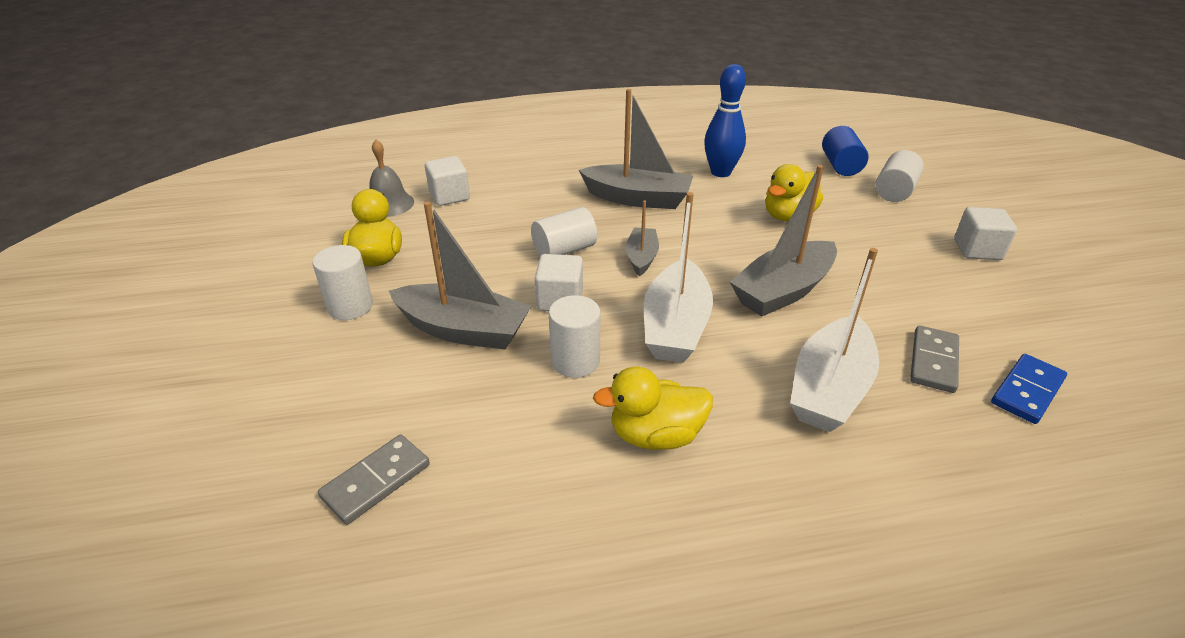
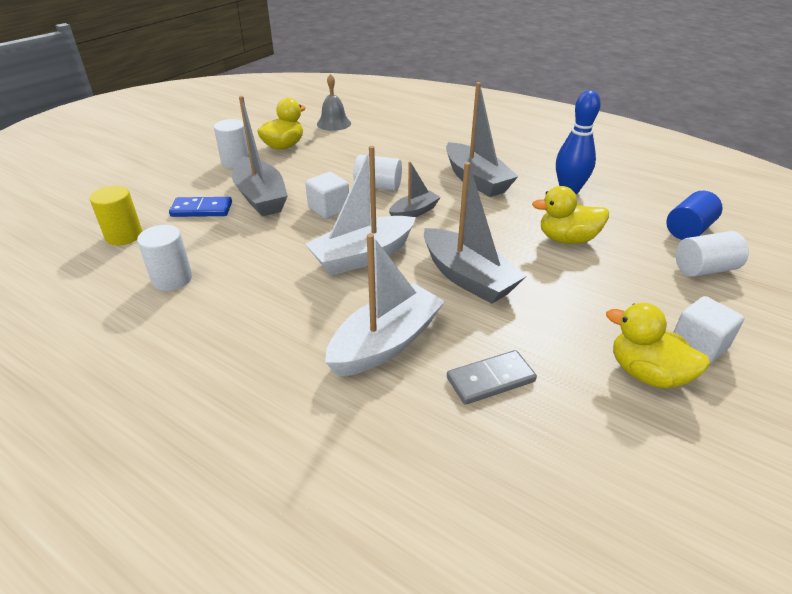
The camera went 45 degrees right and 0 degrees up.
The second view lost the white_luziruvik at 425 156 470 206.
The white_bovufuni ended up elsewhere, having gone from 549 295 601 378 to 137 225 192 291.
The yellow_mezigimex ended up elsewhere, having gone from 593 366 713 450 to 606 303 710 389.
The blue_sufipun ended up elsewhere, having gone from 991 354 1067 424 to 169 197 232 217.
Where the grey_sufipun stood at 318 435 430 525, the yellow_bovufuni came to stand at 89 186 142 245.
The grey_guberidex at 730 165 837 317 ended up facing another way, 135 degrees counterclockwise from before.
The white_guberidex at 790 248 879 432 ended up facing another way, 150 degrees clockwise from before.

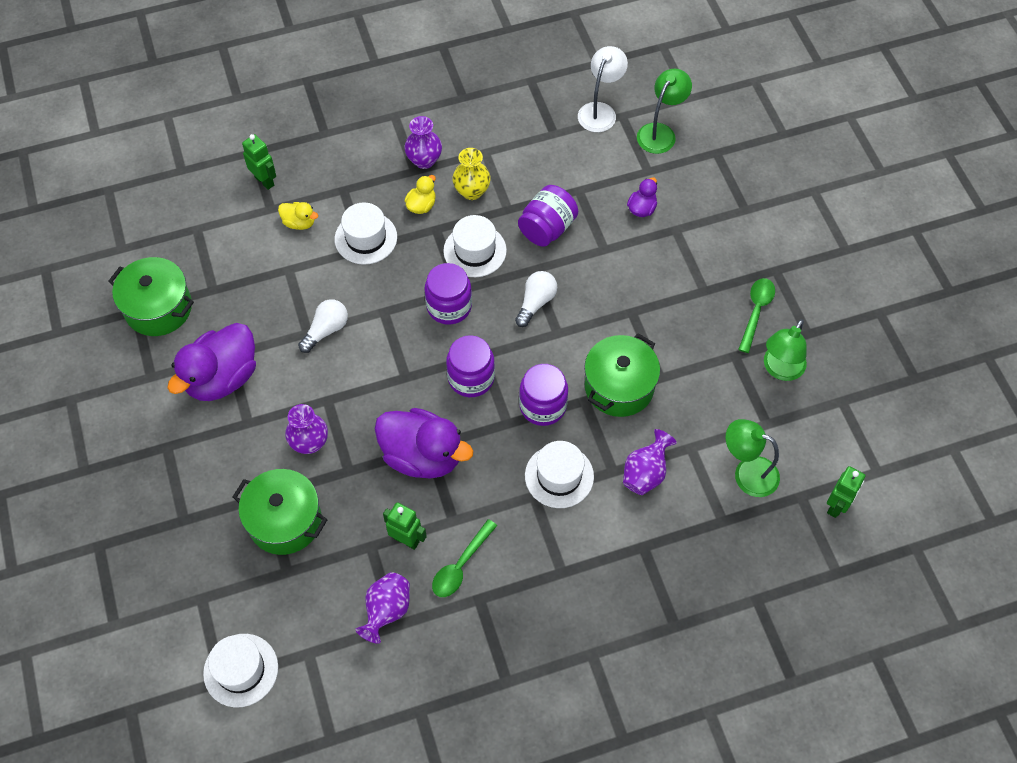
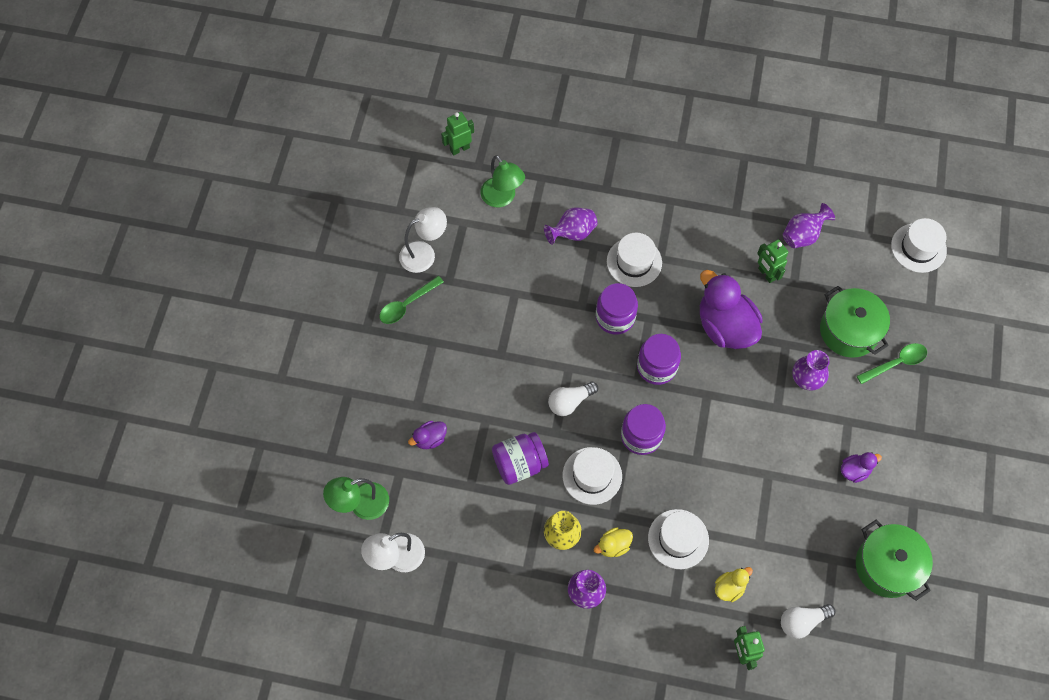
The camera went 150 degrees left and 5 degrees up.
The second view lost the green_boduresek at 584 333 660 417.
The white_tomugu ended up elsewhere, having gone from 298 299 348 353 to 781 604 835 639.
The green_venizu ended up elsewhere, having gone from 432 519 497 597 to 857 343 927 384.
What was the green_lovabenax at 764 319 807 381 turned into the white_lovabenax at 399 207 447 273.
The yellow_mezigimex at 278 202 318 230 ended up facing another way, 90 degrees clockwise from before.
The size of the purple_mezigimex at 167 323 256 401 changed by a factor of 0.46.

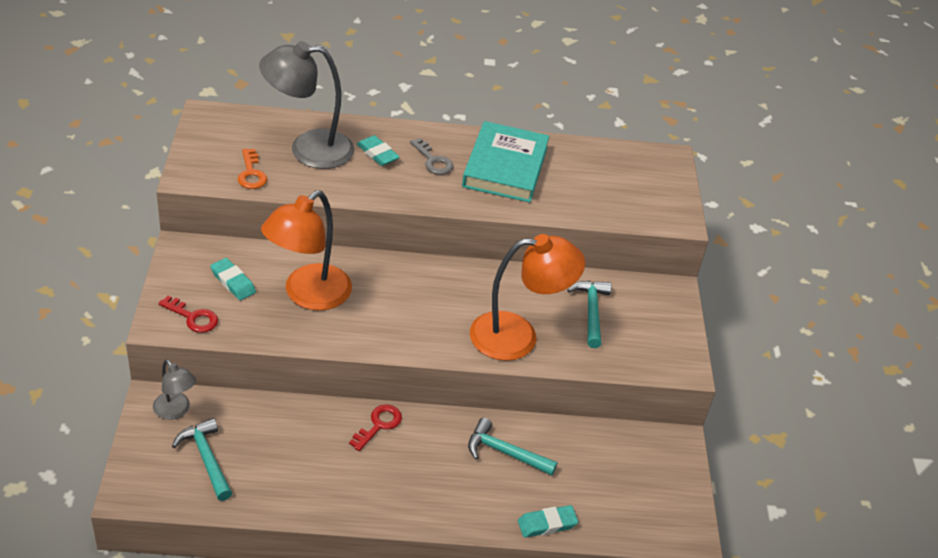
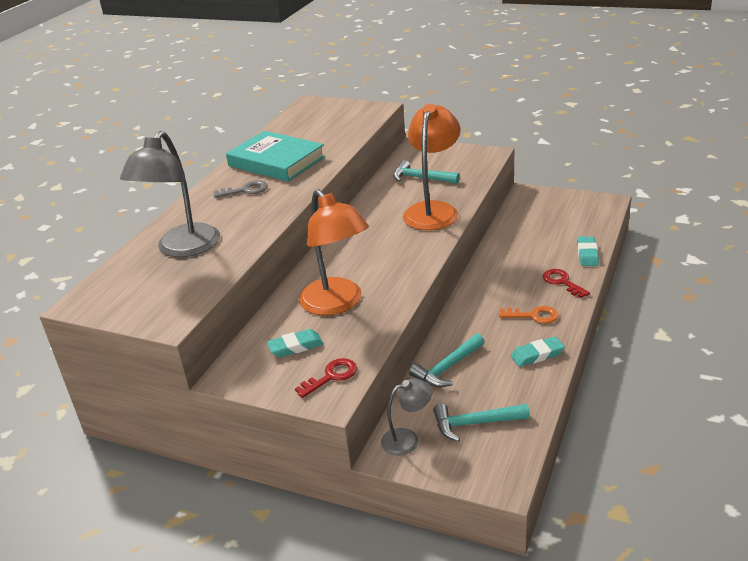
The camera went 60 degrees left and 10 degrees down.
The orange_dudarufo ended up elsewhere, having gone from 238 149 267 189 to 499 306 559 324.
The red_dudarufo ended up elsewhere, having gone from 349 404 402 451 to 543 269 590 298.
The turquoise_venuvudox ended up elsewhere, having gone from 357 135 400 166 to 511 337 565 367.
The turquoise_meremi ended up elsewhere, having gone from 468 418 557 476 to 409 334 485 388.

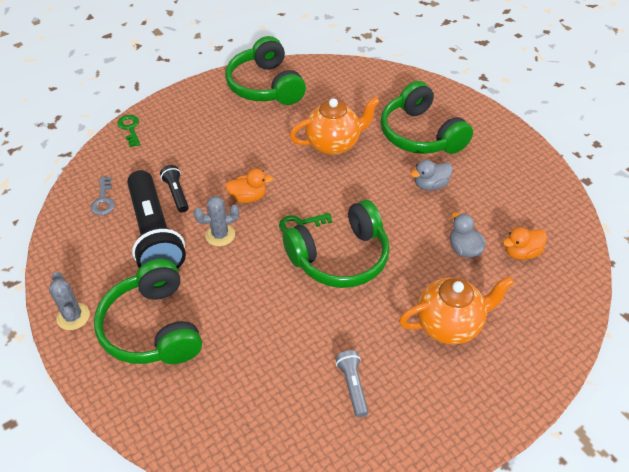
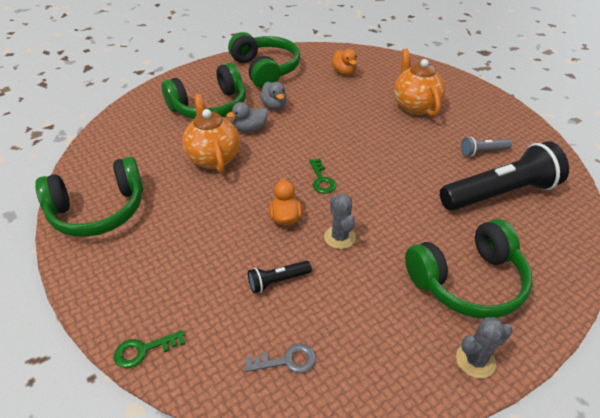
The camera went 90 degrees left and 5 degrees down.
The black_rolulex ended up elsewhere, having gone from 127 170 186 269 to 440 141 569 211.
The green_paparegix ended up elsewhere, having gone from 283 200 390 288 to 228 32 301 88.
The grey_mezigimex ended up elsewhere, having gone from 450 213 486 258 to 226 102 268 132.

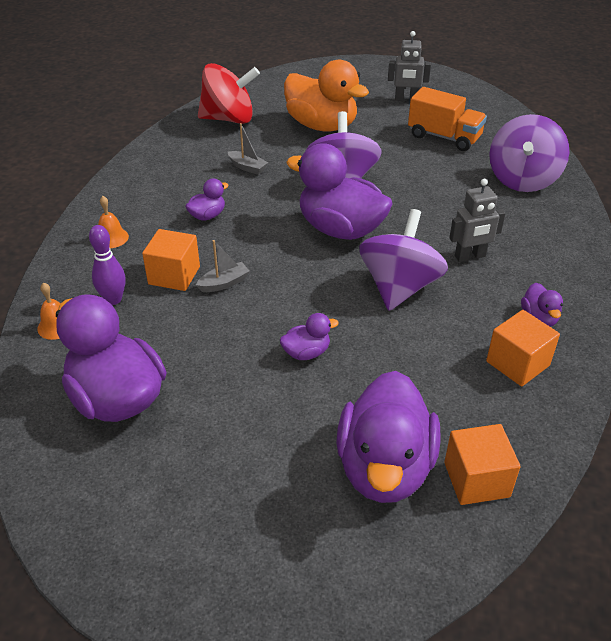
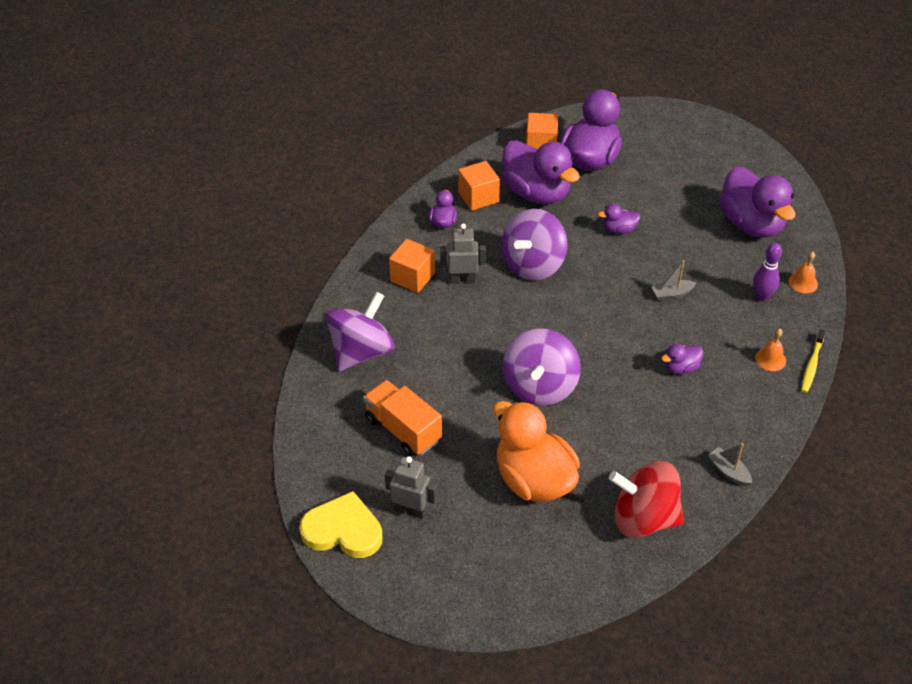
The camera went 165 degrees left and 5 degrees up.
The second view gained the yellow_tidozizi at 299 491 383 558.
The second view gained the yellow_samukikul at 801 329 826 393.
The orange_luziruvik ended up elsewhere, having gone from 142 229 200 291 to 389 239 435 293.
The grey_guberidex ended up elsewhere, having gone from 228 123 268 175 to 708 443 752 486.
The purple_mezigimex ended up elsewhere, having gone from 286 143 393 240 to 502 140 580 204.

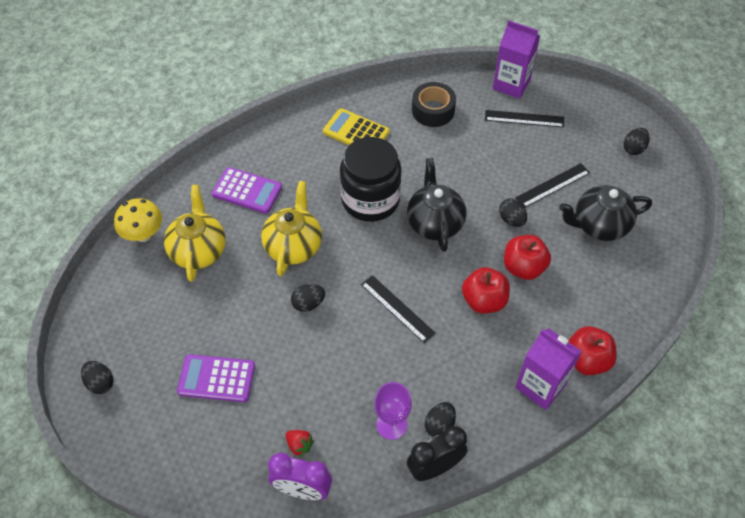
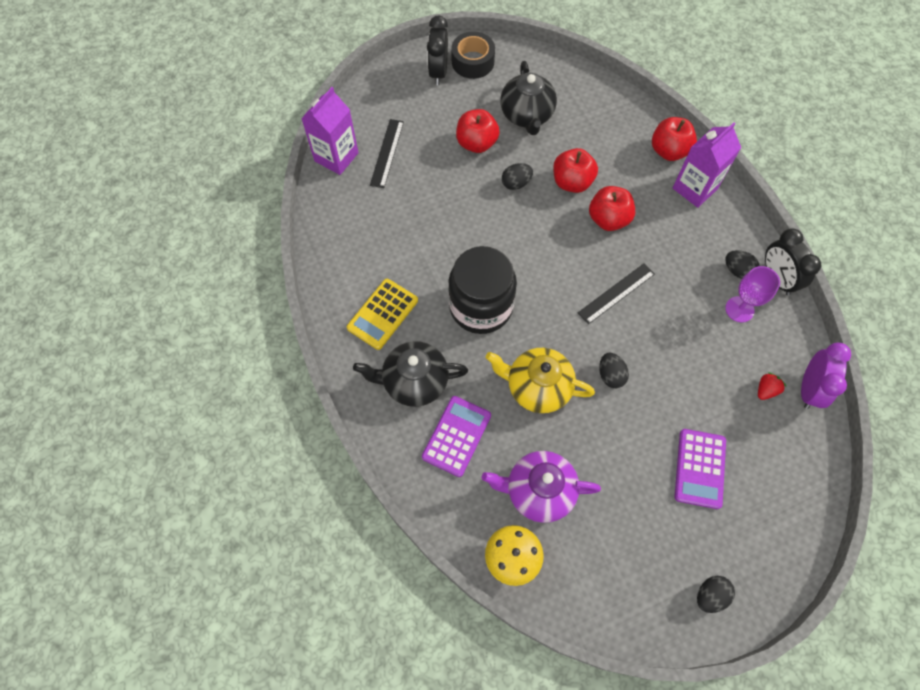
The camera went 85 degrees left and 10 degrees up.
The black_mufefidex ended up elsewhere, having gone from 407 158 467 252 to 353 341 468 407.
The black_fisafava ended up elsewhere, having gone from 412 82 456 127 to 451 32 495 79.
Where the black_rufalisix stood at 515 163 590 207, the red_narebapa came to stand at 456 109 500 153.
Where the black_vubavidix stood at 624 128 650 155, the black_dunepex came to stand at 427 16 448 85.
What was the yellow_mufefidex at 164 185 226 282 turned into the purple_mufefidex at 482 451 601 523.

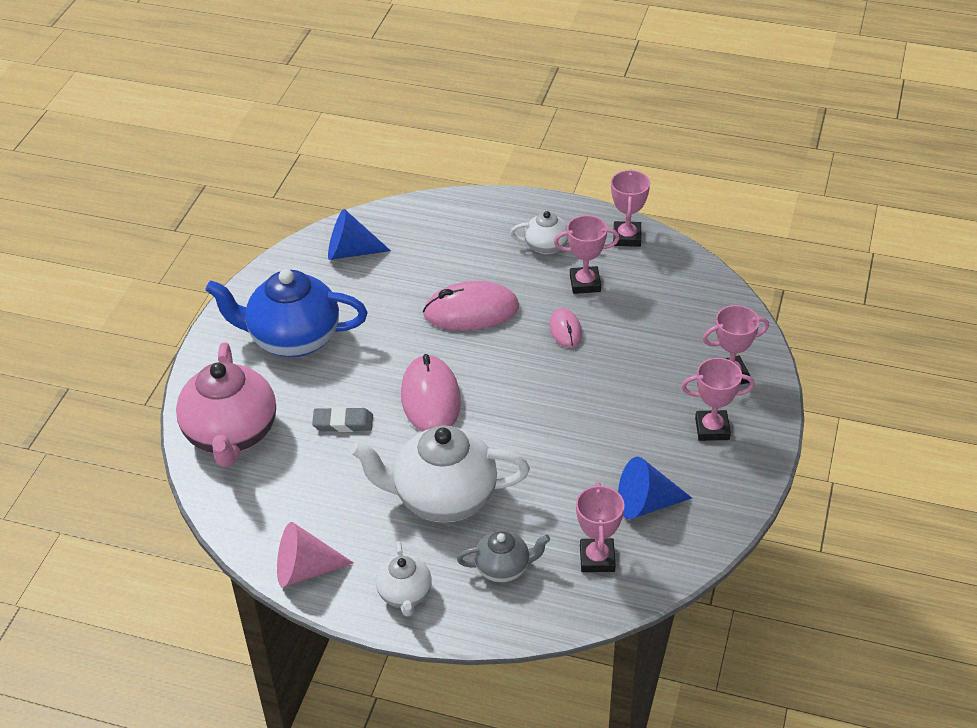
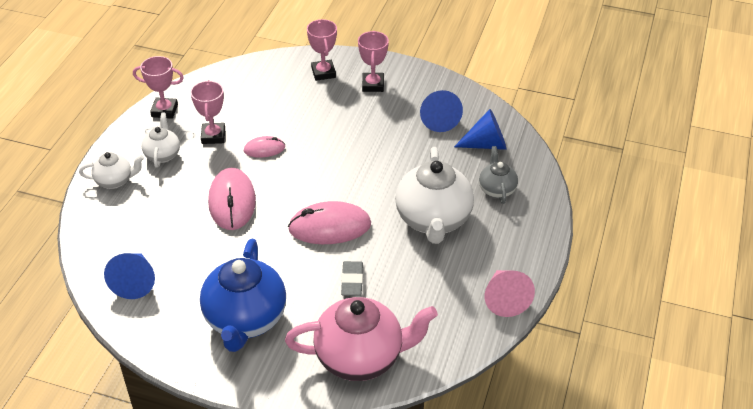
The camera went 90 degrees left and 0 degrees up.
The white_mufefidex ended up elsewhere, having gone from 376 541 432 617 to 79 152 144 189.
Where the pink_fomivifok stood at 576 482 625 572, the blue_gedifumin came to stand at 454 109 506 150.

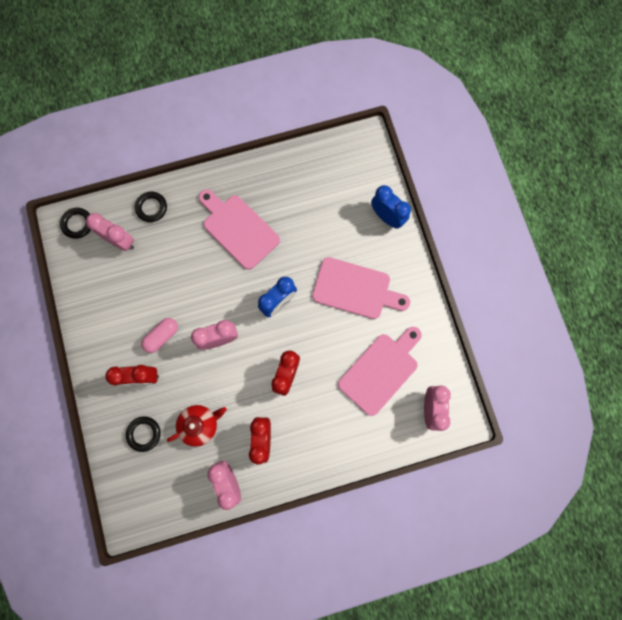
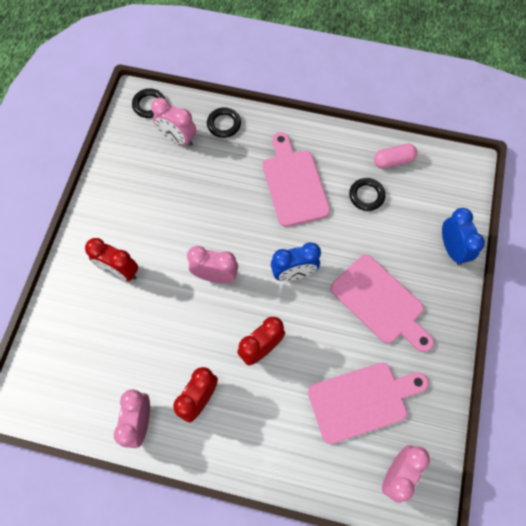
The camera went 30 degrees right and 10 degrees down.
The second view lost the red_mufefidex at 167 405 227 447.
The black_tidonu ended up elsewhere, having gone from 126 416 161 452 to 349 178 385 211.
The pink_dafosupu ended up elsewhere, having gone from 141 318 178 353 to 374 144 417 169.
The pink_dunepex at 86 213 134 251 ended up facing another way, 150 degrees clockwise from before.

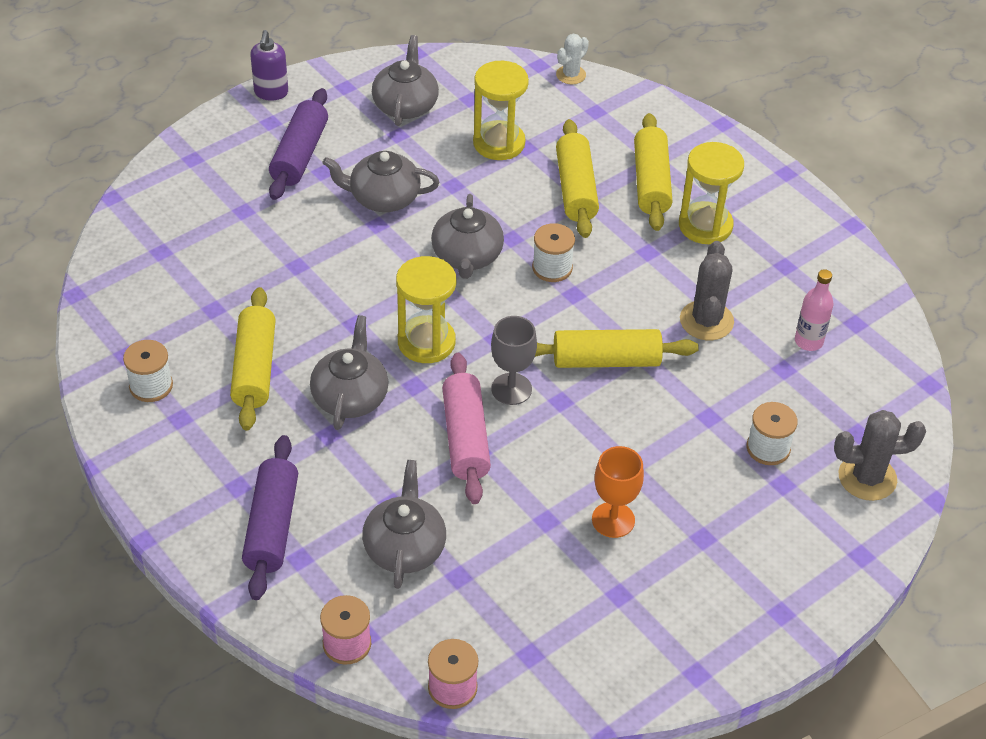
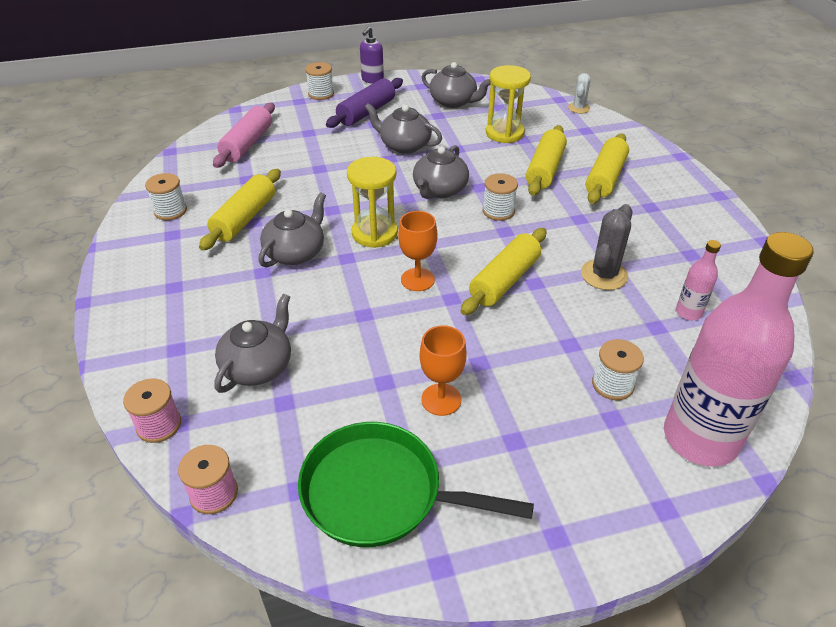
The camera went 25 degrees right and 5 degrees down.
The second view lost the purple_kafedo at 242 435 298 600.
The second view lost the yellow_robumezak at 679 142 744 244.
The second view gained the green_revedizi at 298 422 534 547.
The second view gained the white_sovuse at 305 62 334 100.
The pink_kafedo ended up elsewhere, having gone from 442 353 491 504 to 213 103 275 168.
Where the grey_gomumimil stood at 834 410 926 501, the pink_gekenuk came to stand at 664 232 814 467.
What was the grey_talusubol at 491 316 537 405 turned into the orange_talusubol at 398 211 438 291.
The grey_mufefidex at 372 35 439 126 ended up facing another way, 90 degrees clockwise from before.
The yellow_kafedo at 535 329 699 368 ended up facing another way, 75 degrees counterclockwise from before.
The white_gomumimil at 556 34 589 84 ended up facing another way, 45 degrees counterclockwise from before.

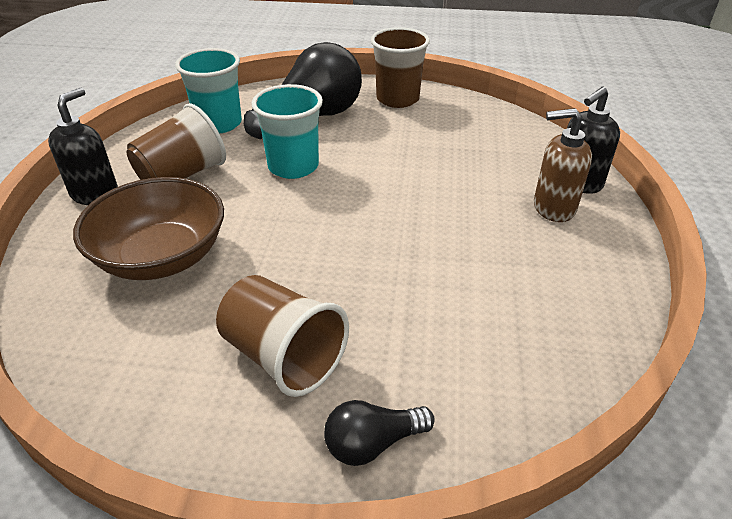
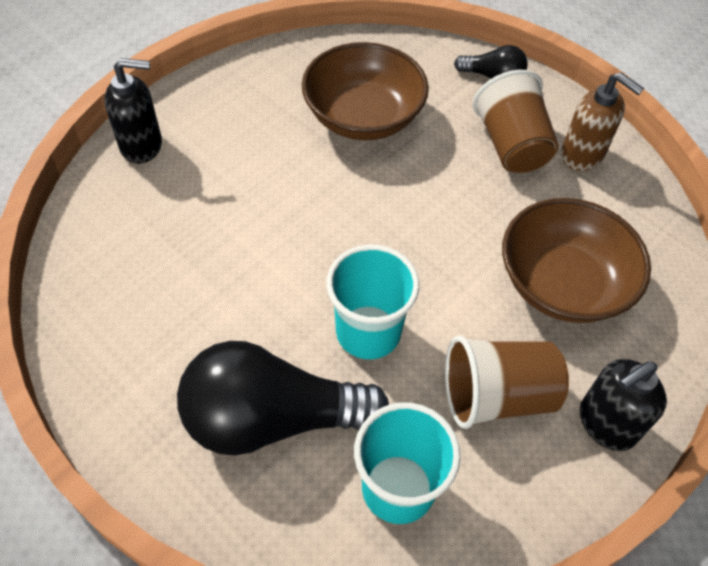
The camera went 145 degrees left and 15 degrees up.
The second view lost the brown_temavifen at 371 27 430 108.
The second view gained the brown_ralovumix at 302 42 429 140.
The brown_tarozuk ended up elsewhere, having gone from 534 108 592 222 to 561 72 644 171.

